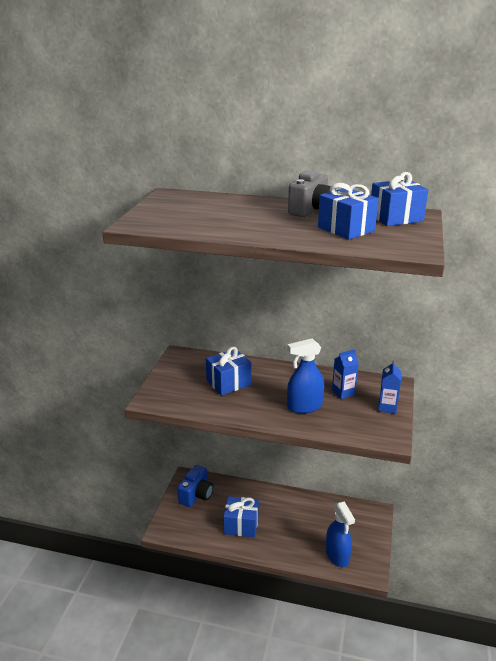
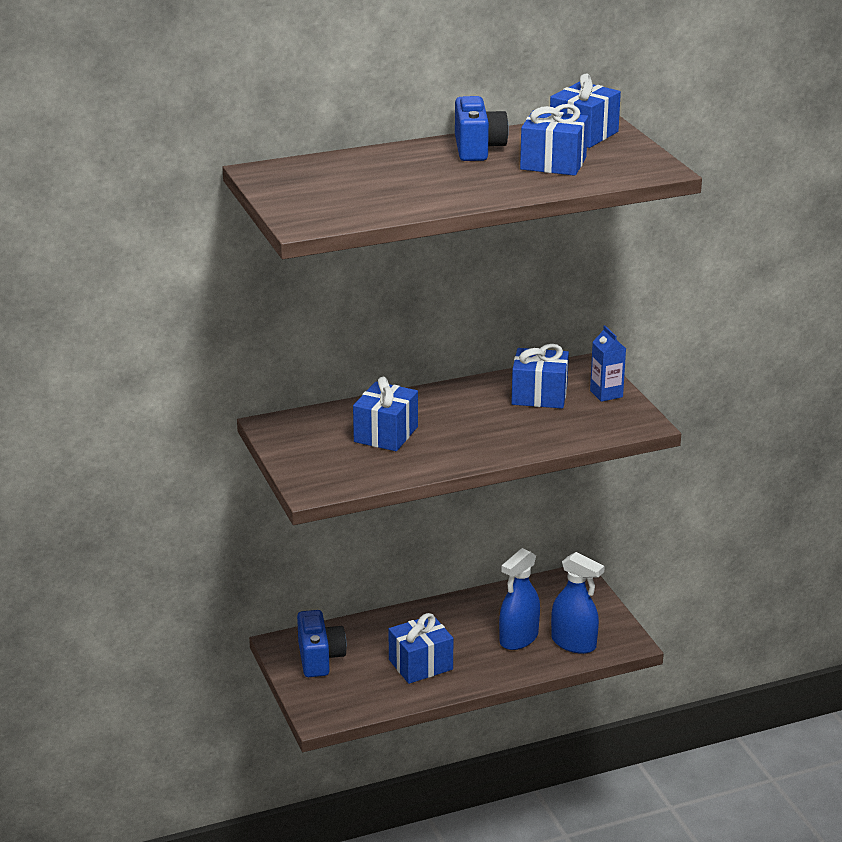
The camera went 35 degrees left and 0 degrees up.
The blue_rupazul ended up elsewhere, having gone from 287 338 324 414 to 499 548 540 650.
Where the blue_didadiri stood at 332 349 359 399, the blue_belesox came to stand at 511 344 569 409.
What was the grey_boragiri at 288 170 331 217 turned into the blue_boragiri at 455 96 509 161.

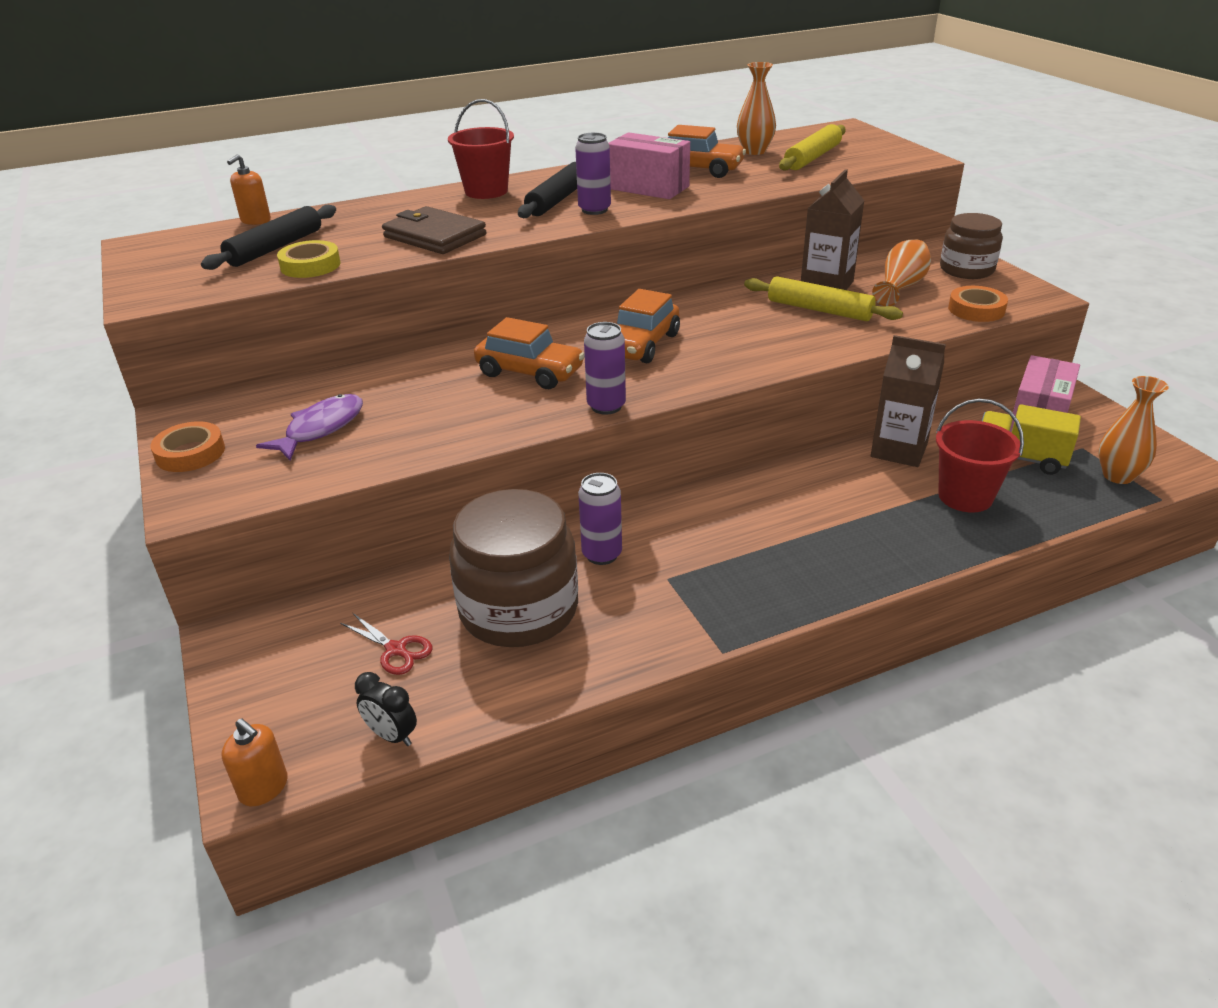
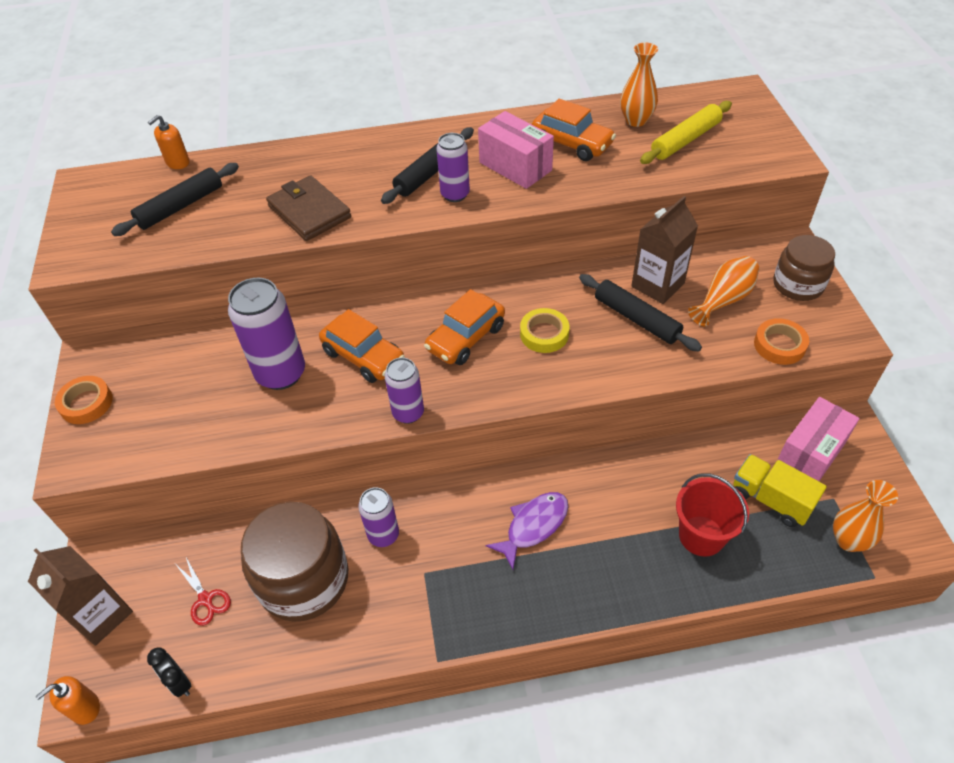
The camera went 15 degrees right and 15 degrees up.
The second view lost the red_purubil at 448 99 514 199.
The second view gained the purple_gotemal at 228 278 305 390.
The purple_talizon ended up elsewhere, having gone from 256 394 363 460 to 486 492 568 570.
The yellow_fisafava ended up elsewhere, having gone from 277 240 341 278 to 520 308 569 353.
The brown_didadiri ended up elsewhere, having gone from 871 335 946 467 to 28 546 133 646.
What was the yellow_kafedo at 744 276 903 321 turned into the black_kafedo at 579 274 702 352.
The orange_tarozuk at 221 718 288 806 ended up facing another way, 90 degrees clockwise from before.

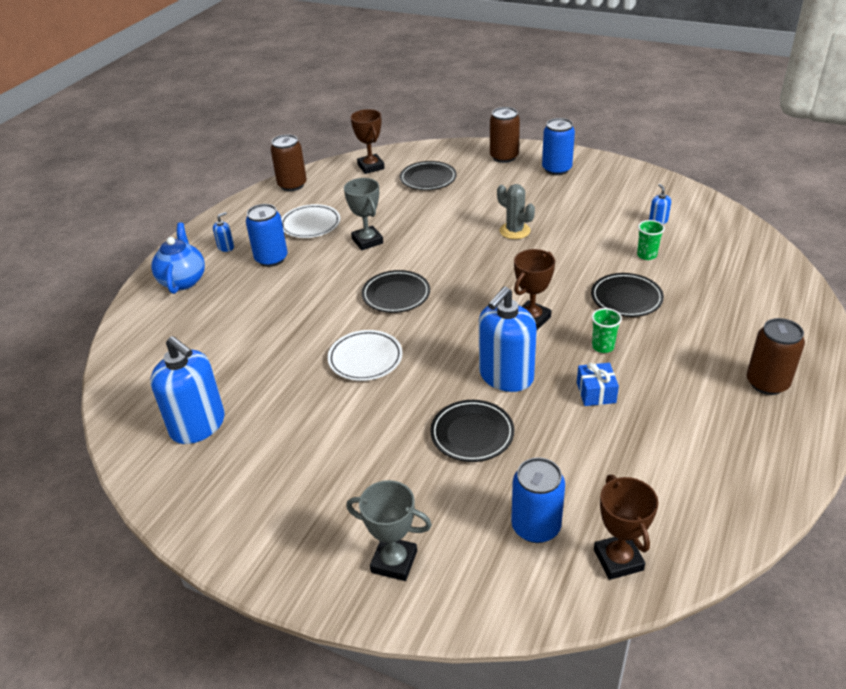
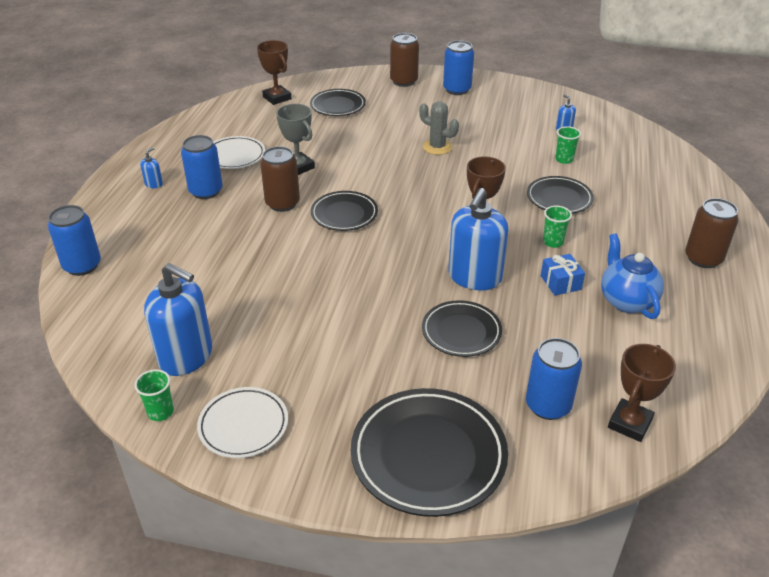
The camera went 15 degrees left and 0 degrees up.
The second view gained the blue_gotemal at 48 205 101 276.
The second view gained the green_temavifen at 135 369 174 421.
The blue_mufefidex ended up elsewhere, having gone from 151 223 205 294 to 601 233 664 319.
The brown_gotemal ended up elsewhere, having gone from 270 134 307 191 to 260 146 300 212.
The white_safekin ended up elsewhere, having gone from 328 330 403 381 to 197 387 288 458.
Where the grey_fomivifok stood at 346 480 432 581, the black_safekin came to stand at 351 388 508 517.
The brown_fomivifok at 594 475 659 580 ended up facing another way, 60 degrees clockwise from before.

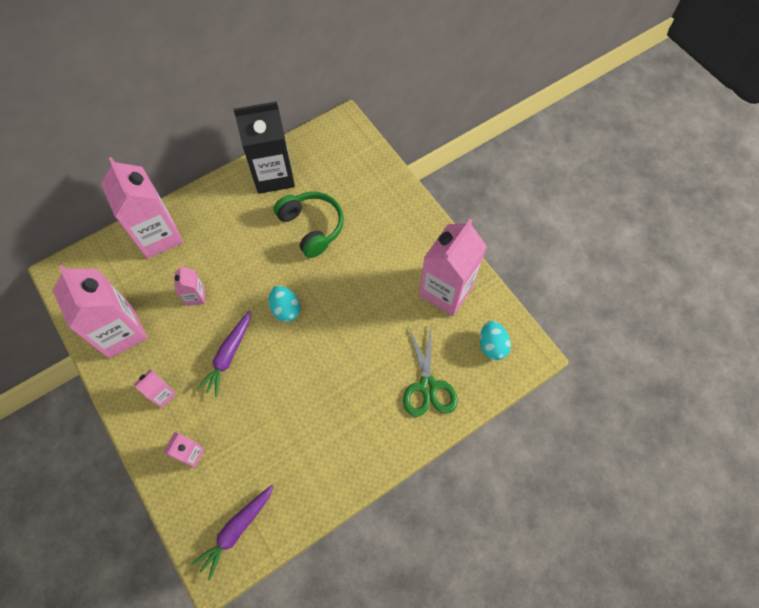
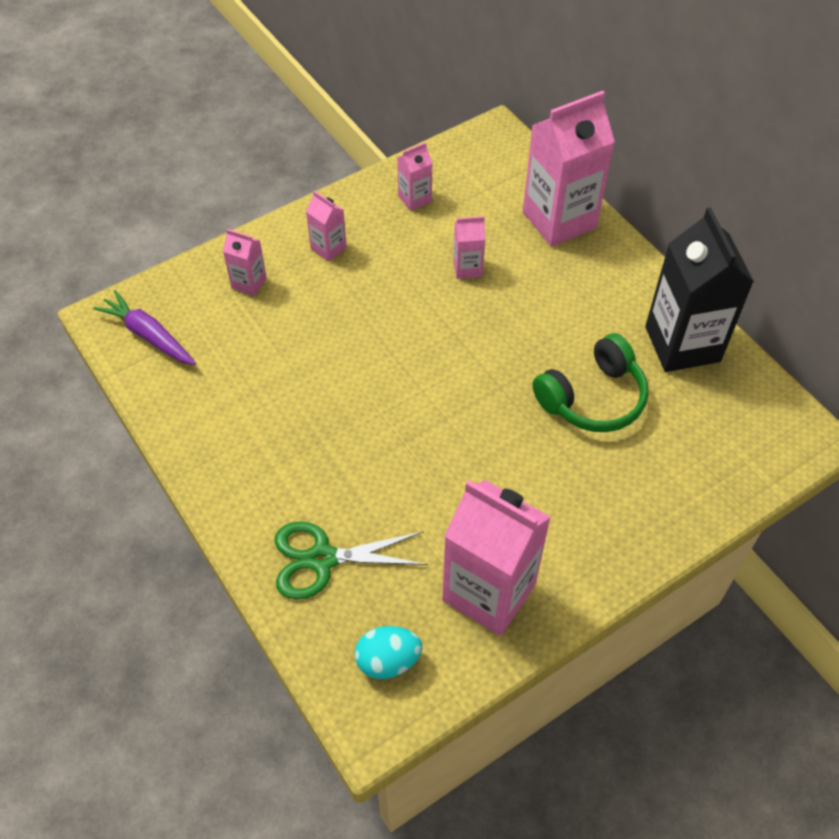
The camera went 90 degrees right and 10 degrees down.
The second view lost the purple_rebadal at 197 311 251 397.
The second view lost the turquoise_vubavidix at 269 286 300 322.
The size of the pink_didadiri at 53 265 148 358 changed by a factor of 0.46.

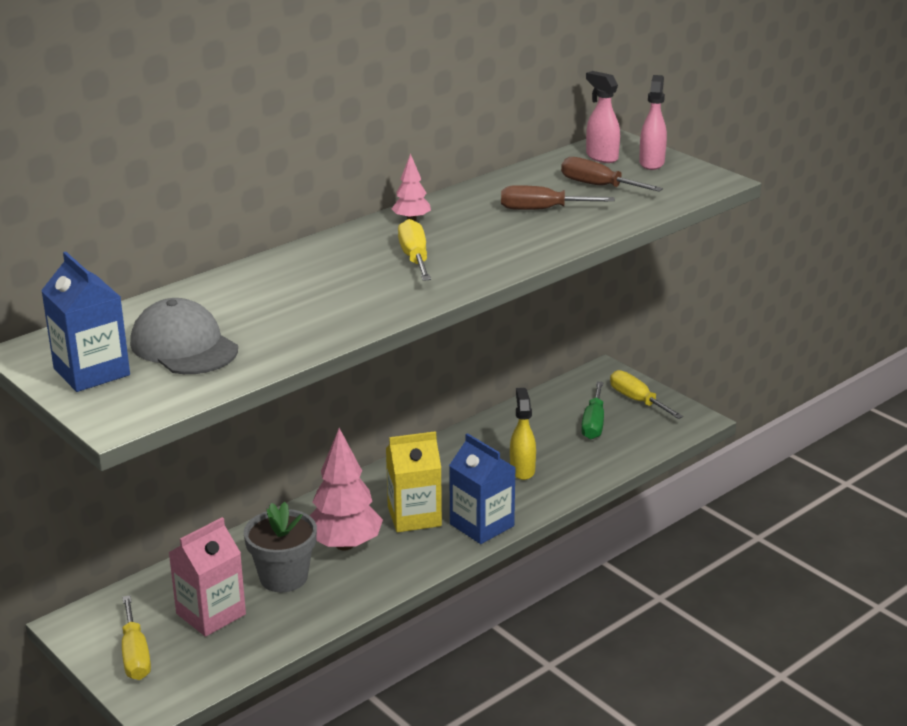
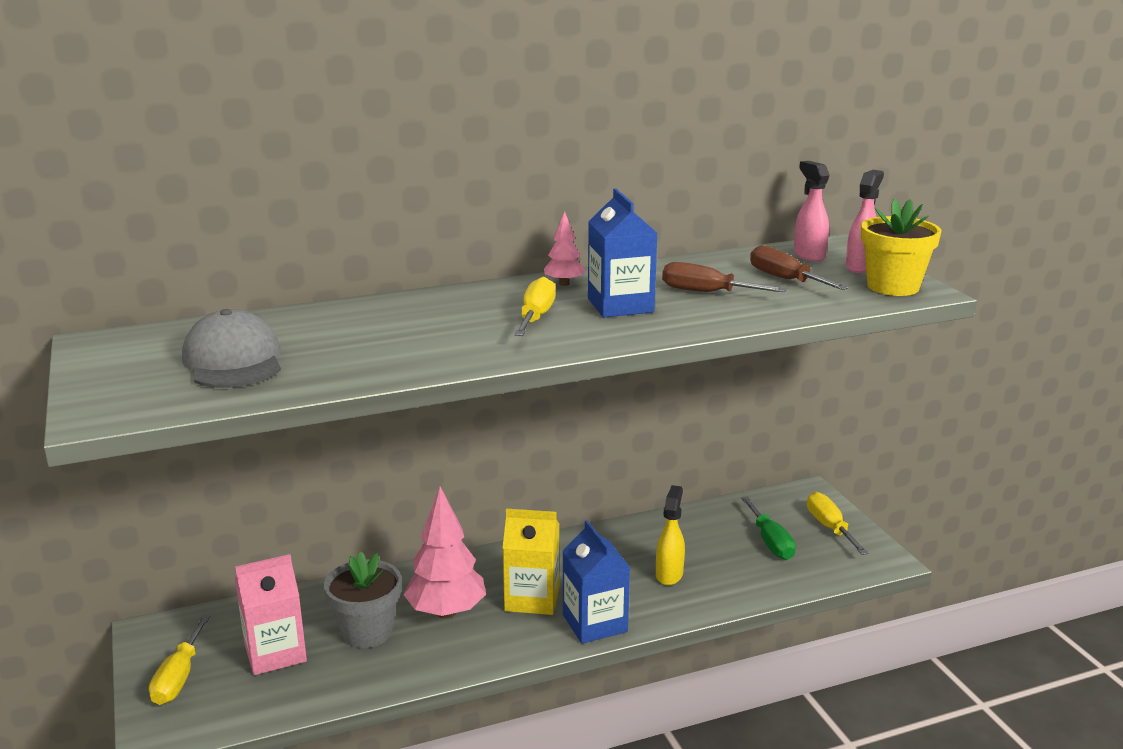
The camera went 20 degrees right and 5 degrees down.
The second view gained the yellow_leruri at 861 199 941 296.
The blue_didadiri ended up elsewhere, having gone from 41 252 130 392 to 588 188 657 318.
The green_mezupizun at 581 382 604 439 ended up facing another way, 45 degrees counterclockwise from before.

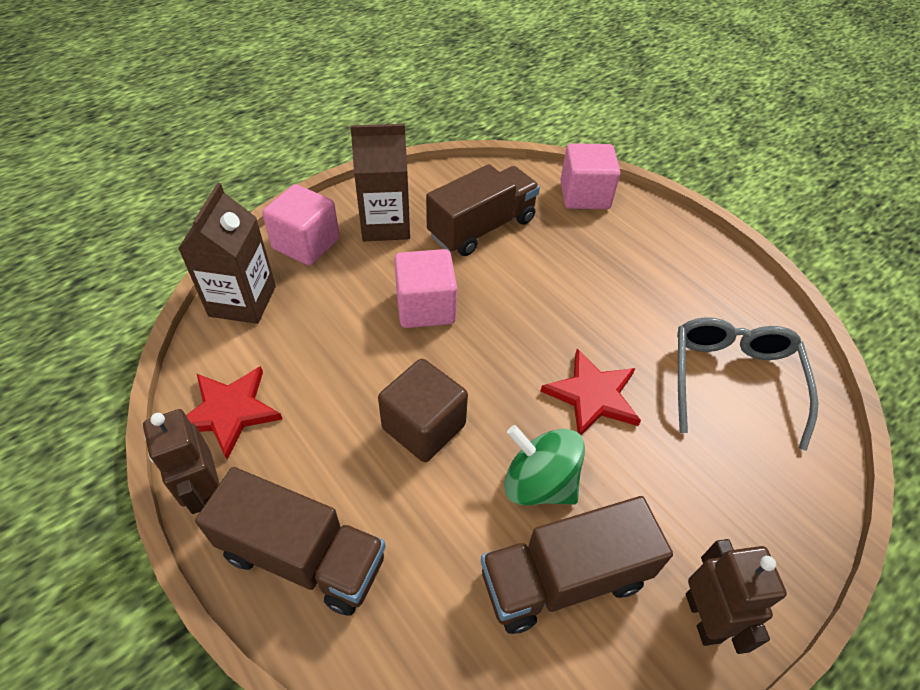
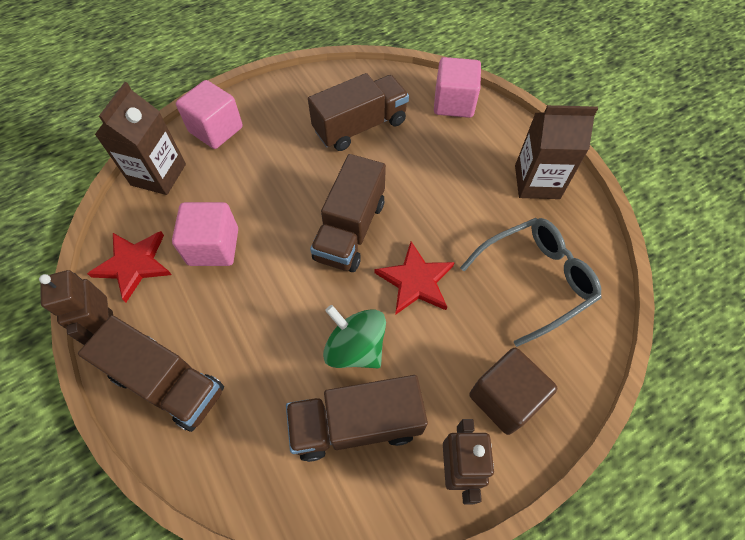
The camera went 10 degrees right and 10 degrees up.
The second view gained the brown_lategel at 310 154 386 272.
The brown_didadiri ended up elsewhere, having gone from 350 124 410 241 to 515 105 598 199.
The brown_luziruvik ended up elsewhere, having gone from 378 359 468 462 to 469 348 557 435.
The pink_luziruvik ended up elsewhere, having gone from 394 249 457 328 to 172 202 238 266.
The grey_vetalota at 677 317 818 451 ended up facing another way, 45 degrees clockwise from before.

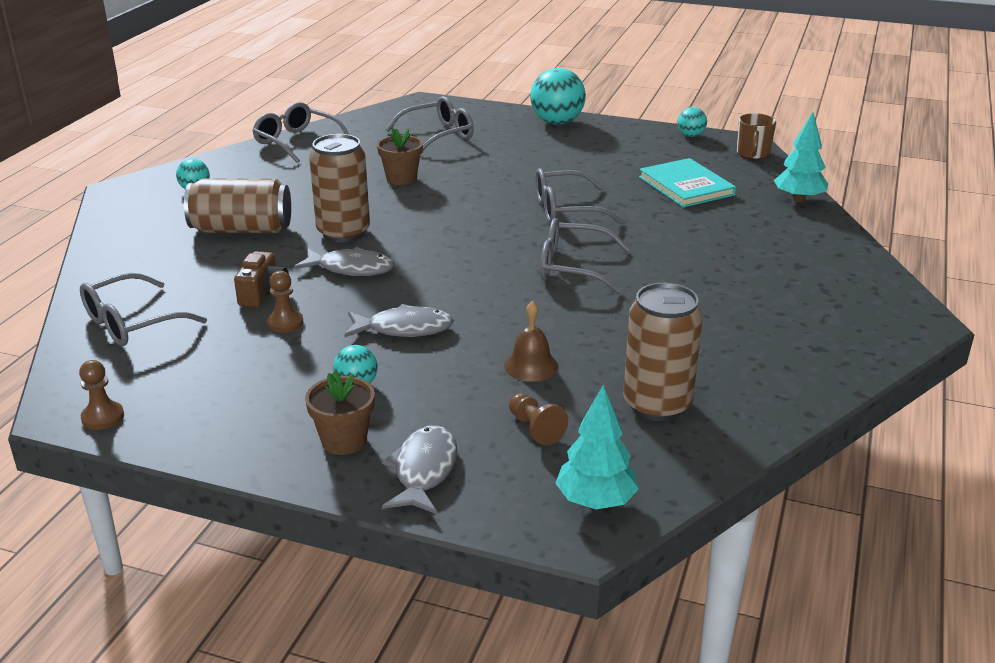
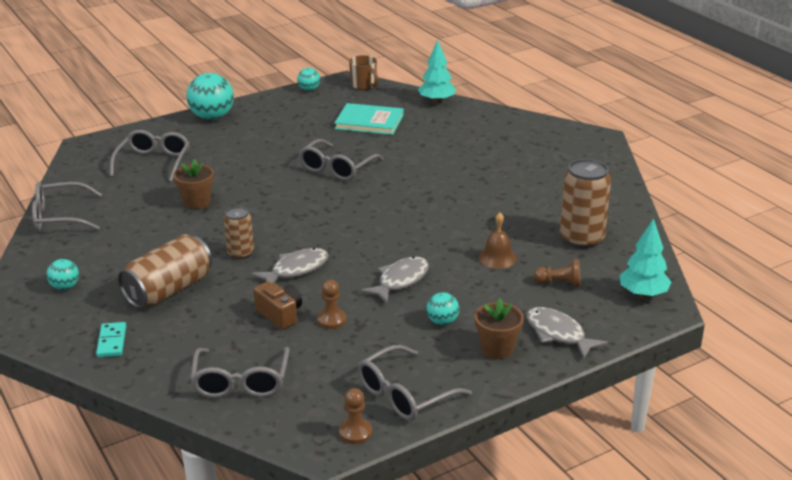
The camera went 50 degrees left and 0 degrees up.
The second view gained the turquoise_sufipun at 96 322 126 357.
The grey_vetalota ended up elsewhere, having gone from 540 218 630 294 to 358 345 472 421.
The size of the brown_gotemal at 309 134 370 243 changed by a factor of 0.59.

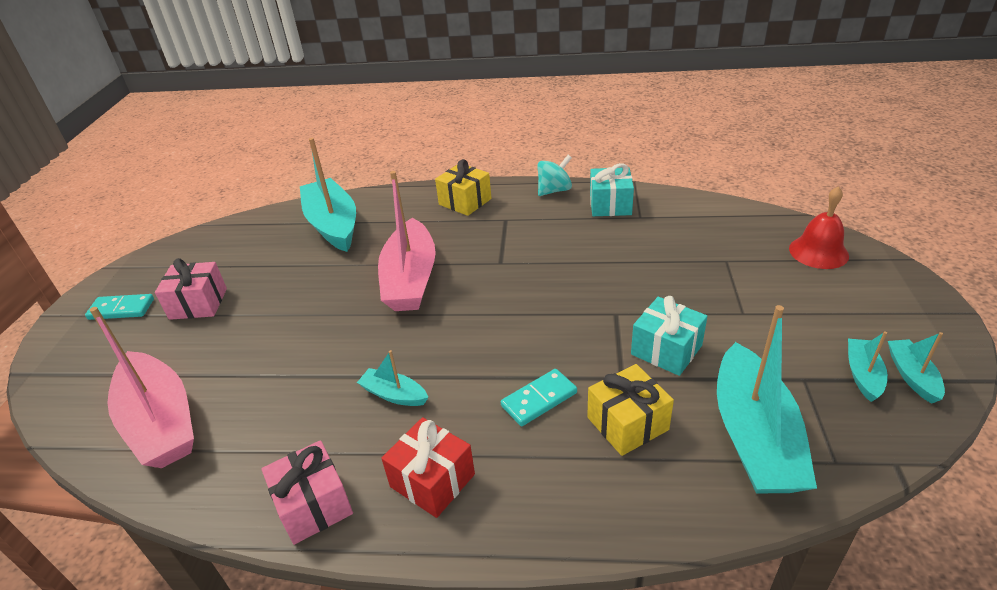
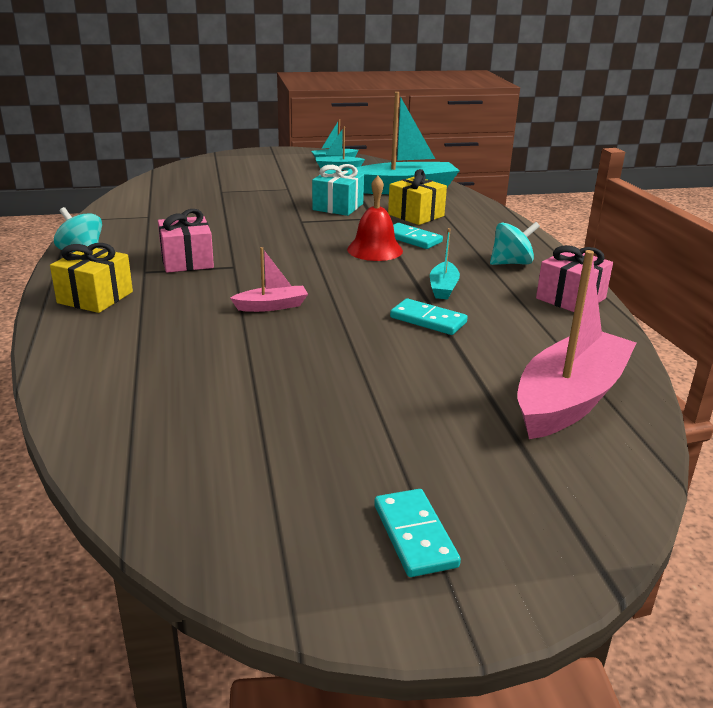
The camera went 110 degrees left and 10 degrees down.
The second view lost the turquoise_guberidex at 300 138 356 252.
The second view lost the turquoise_belesox at 590 163 634 216.
The second view gained the turquoise_sufipun at 390 298 468 335.
The pink_belesox ended up elsewhere, having gone from 155 258 227 320 to 158 209 214 273.
The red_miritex ended up elsewhere, having gone from 789 186 849 269 to 347 176 403 261.
Where the red_belesox stood at 381 417 475 518, the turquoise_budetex came to stand at 490 222 540 265.
The size of the pink_guberidex at 378 171 436 311 changed by a factor of 0.47.

